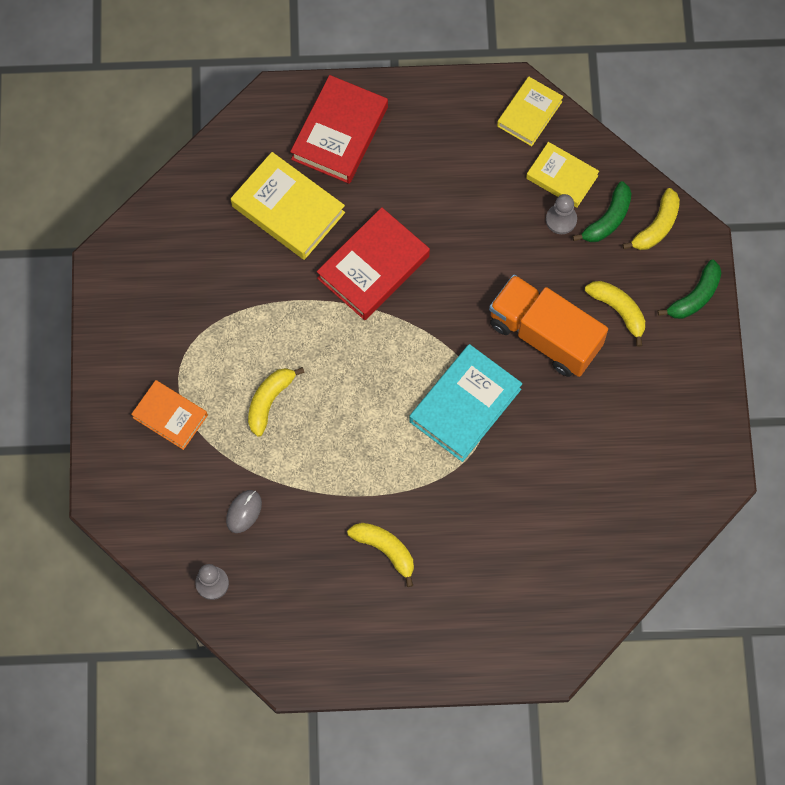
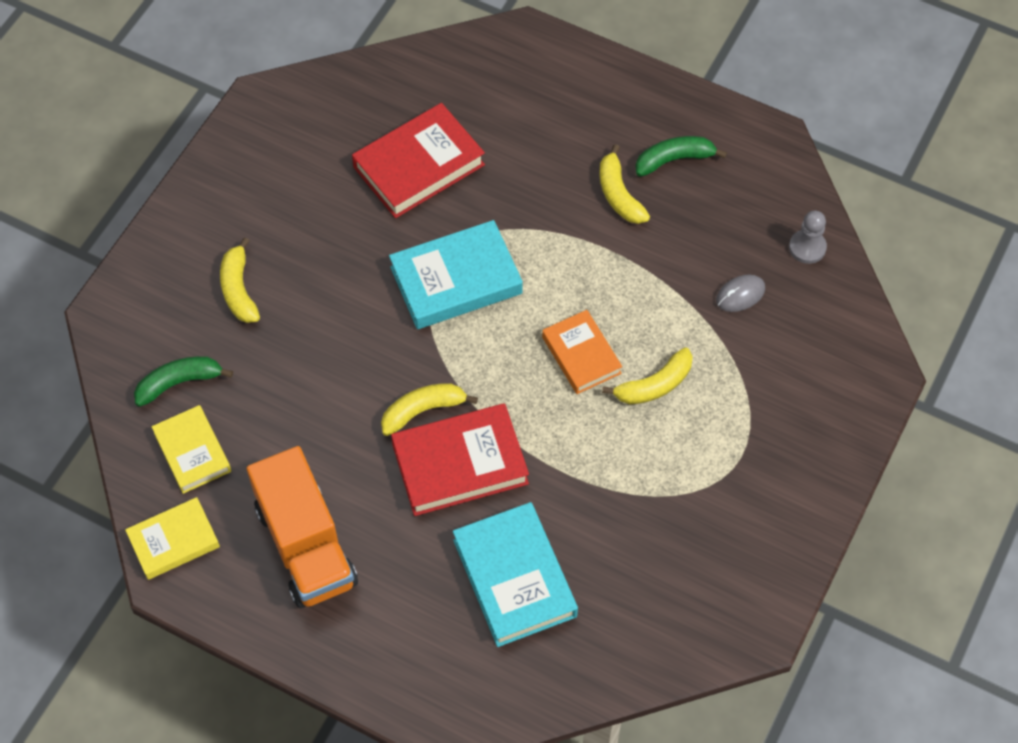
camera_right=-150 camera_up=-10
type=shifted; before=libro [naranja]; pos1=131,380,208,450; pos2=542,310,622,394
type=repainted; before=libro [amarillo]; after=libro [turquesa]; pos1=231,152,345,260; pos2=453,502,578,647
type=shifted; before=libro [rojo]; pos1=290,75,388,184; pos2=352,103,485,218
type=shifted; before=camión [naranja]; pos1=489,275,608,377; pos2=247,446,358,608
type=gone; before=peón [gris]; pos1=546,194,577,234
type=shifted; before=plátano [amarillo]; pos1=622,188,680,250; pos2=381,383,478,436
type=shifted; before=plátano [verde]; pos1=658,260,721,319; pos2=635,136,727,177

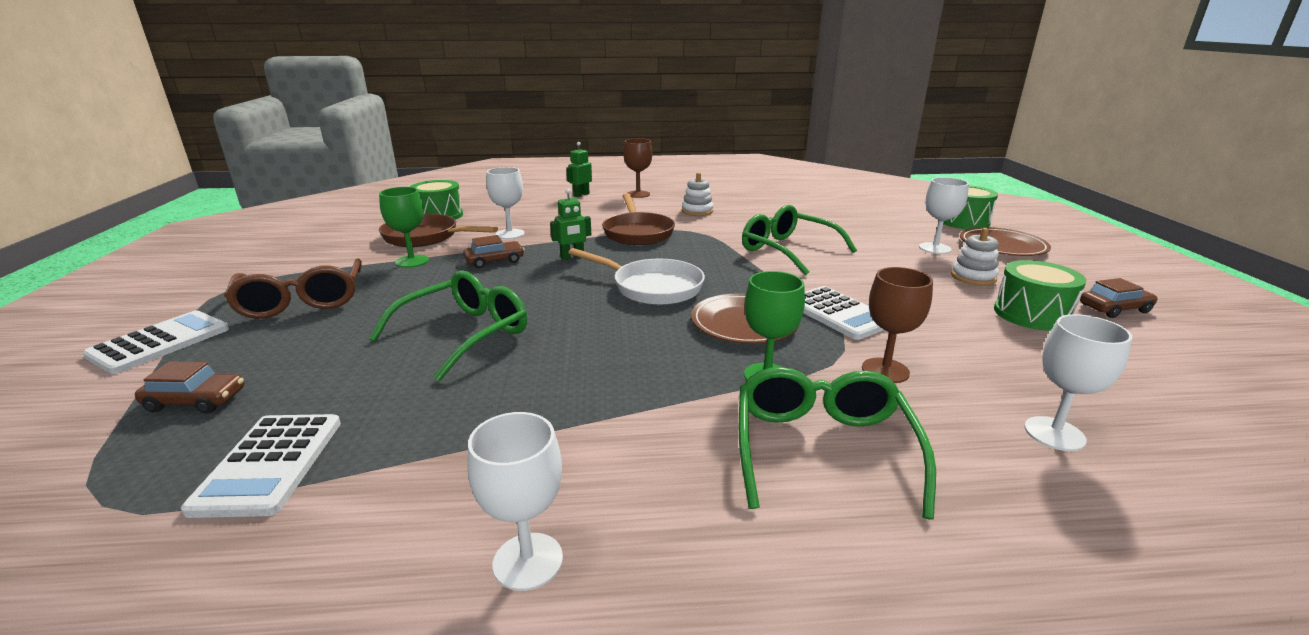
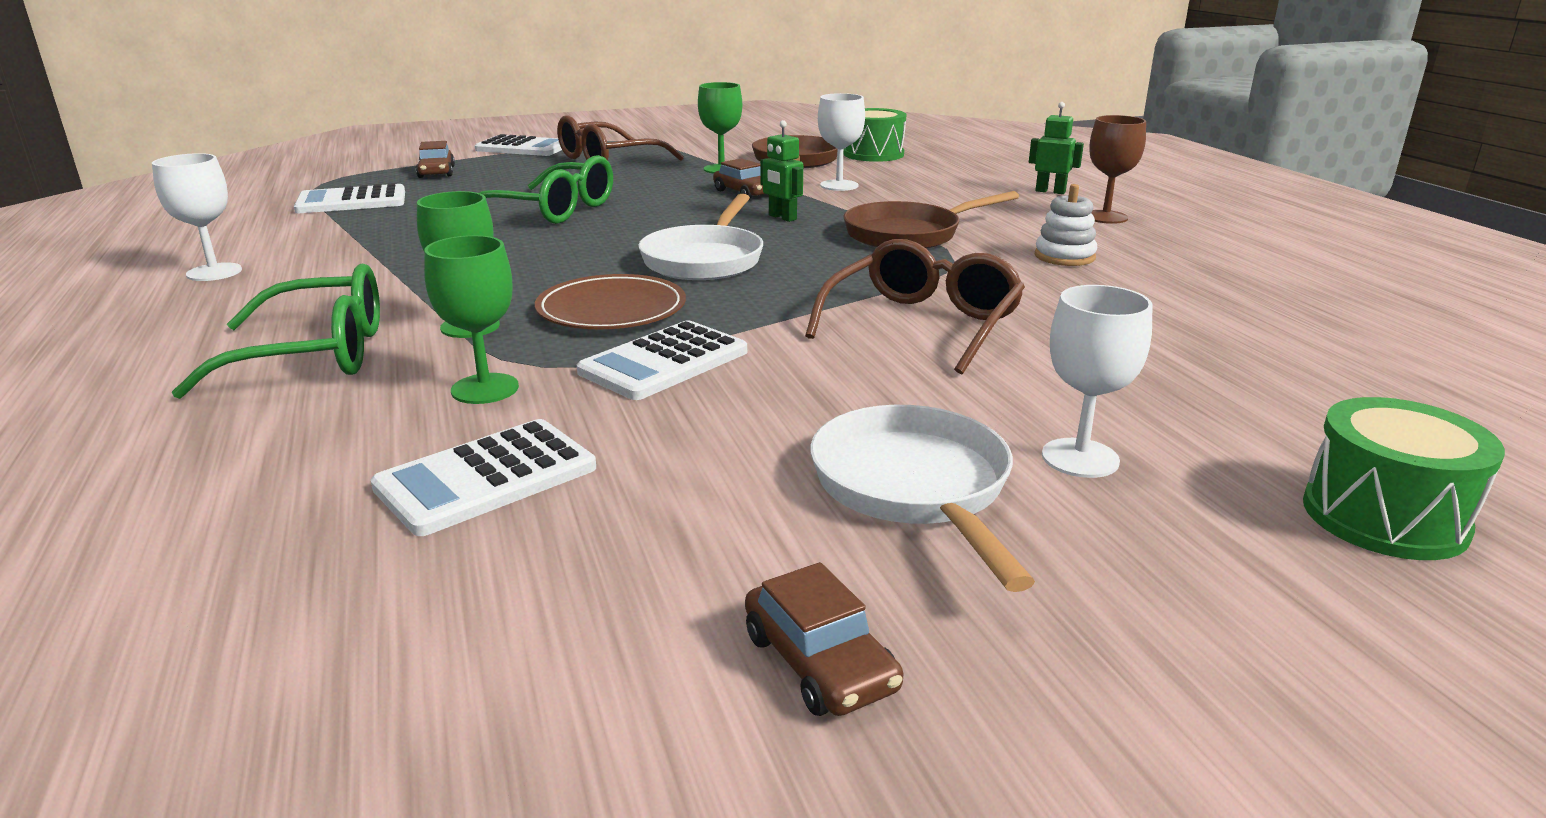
camera_right=75 camera_up=0
type=repainted; before=gafas [verde]; after=gafas [marrón]; pos1=742,205,857,276; pos2=805,239,1025,374
type=repainted; before=copa [marrón]; after=copa [verde]; pos1=862,267,933,383; pos2=424,235,519,404
type=swapped; before=juguete apilable [blanco]; after=sartén [blanco]; pos1=951,228,999,285; pos2=810,405,1035,592
type=gone; before=plato [marrón]; pos1=960,227,1051,256
type=gone; before=tambor [verde]; pos1=994,260,1087,331
type=gone; before=copa [blanco]; pos1=1024,314,1132,451
type=new; after=calculadora [blanco]; pos2=371,419,596,536

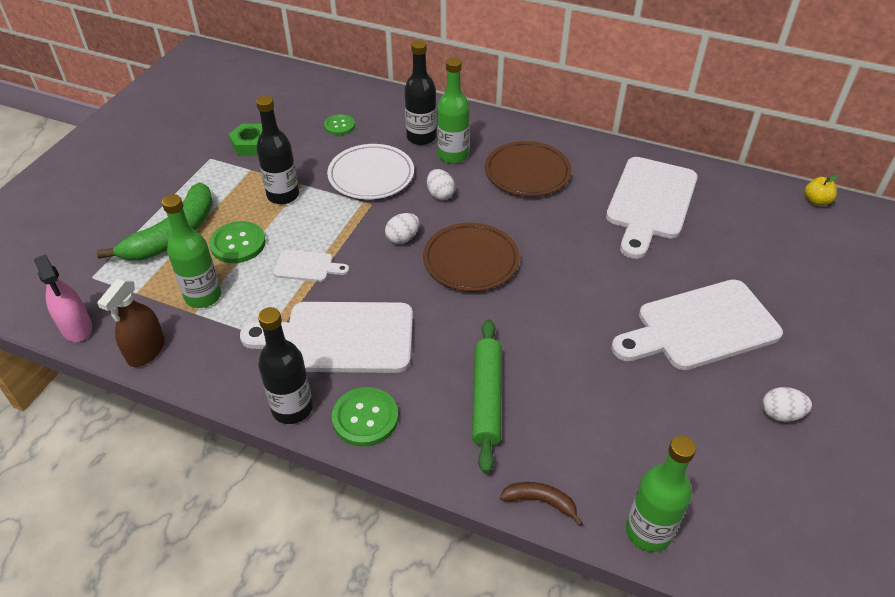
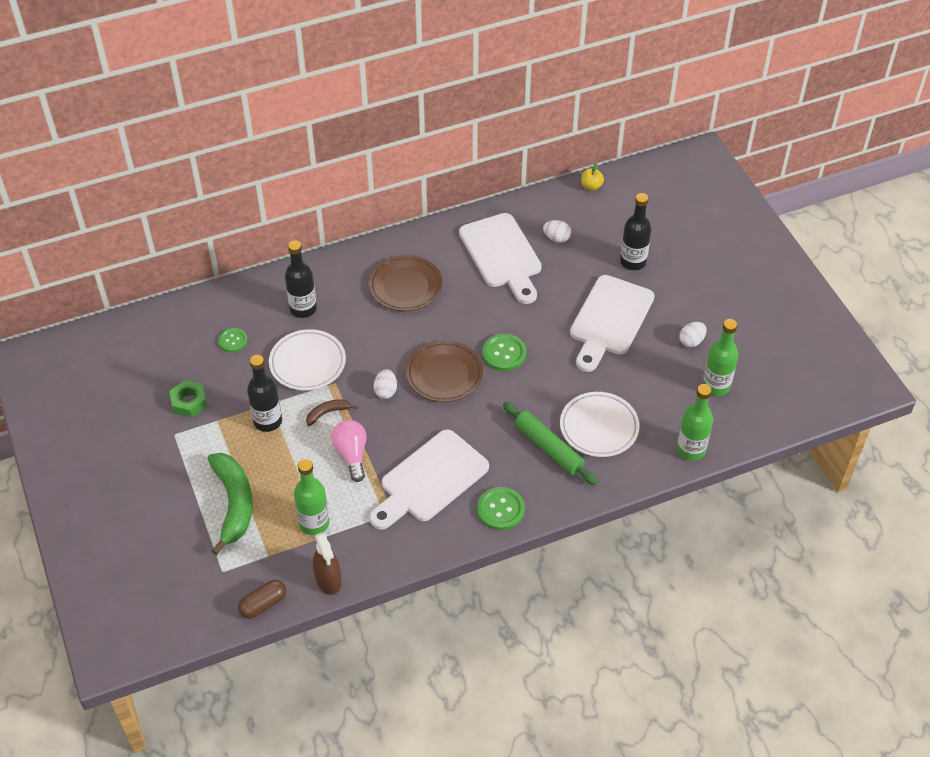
camera_right=-45 camera_up=5
type=swapped; before=pulverizador [rosa]; after=cápsula [marrón]; pos1=34,254,92,342; pos2=238,579,286,619
type=shifted; before=botón [verde]; pos1=209,221,266,263; pos2=482,334,526,371
type=shifted; before=botella [negro]; pos1=258,307,313,424; pos2=620,193,651,270
type=swapped; before=tabla de cortar [blanco]; after=bombilla [rosa]; pos1=273,250,349,282; pos2=331,420,367,482
type=shifted; before=huevo [blanco]; pos1=427,169,455,200; pos2=543,220,571,243
type=shifted; before=botella [verde]; pos1=437,57,470,164; pos2=702,319,738,396
type=shifted; before=plátano [marrón]; pos1=500,482,583,526; pos2=306,399,357,426
type=new; after=plato [blanco]; pos2=560,392,640,457

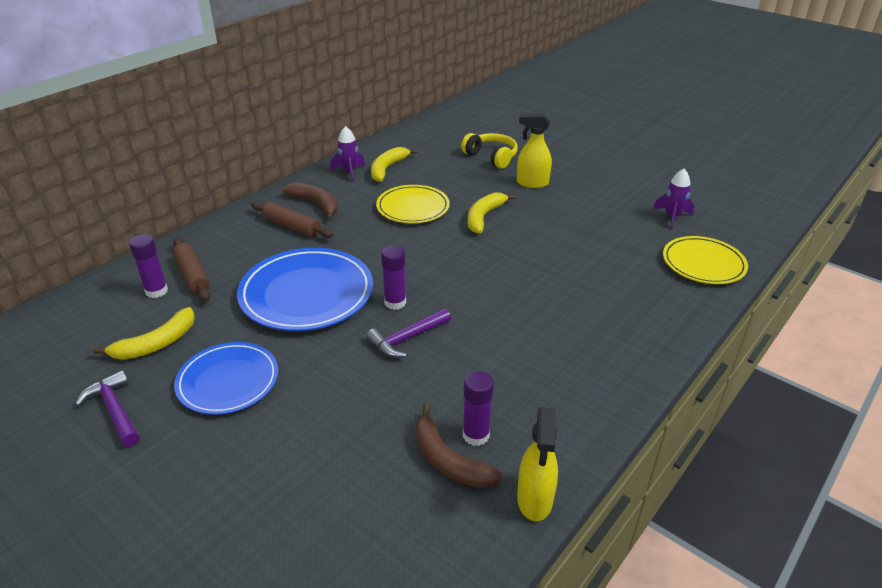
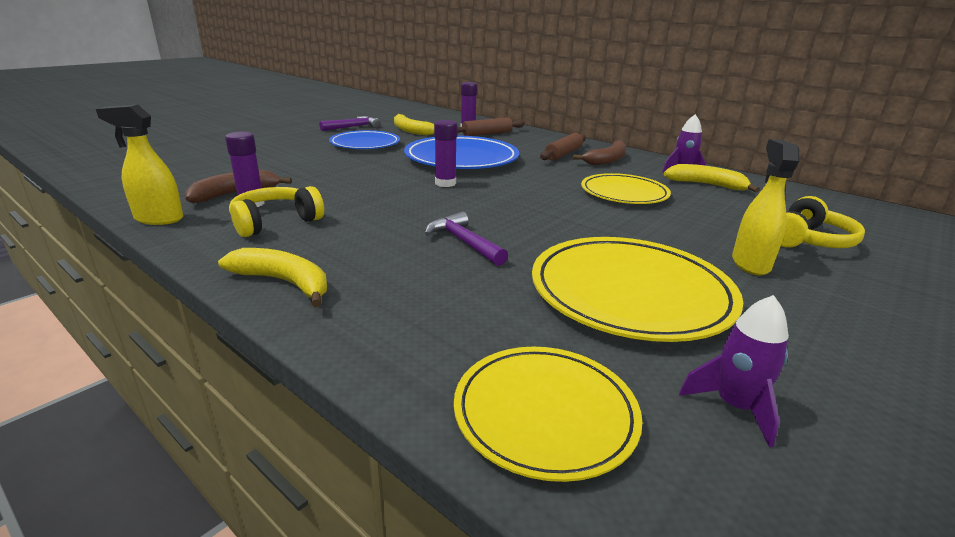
camera_right=90 camera_up=-10
type=shifted; before=martillo [morado]; pos1=366,308,451,358; pos2=425,211,508,266
type=shifted; before=plátano [amarillo]; pos1=468,192,516,234; pos2=218,248,327,308
type=new; after=auriculares [amarillo]; pos2=229,186,324,237
type=new; after=plato [amarillo]; pos2=532,237,743,342

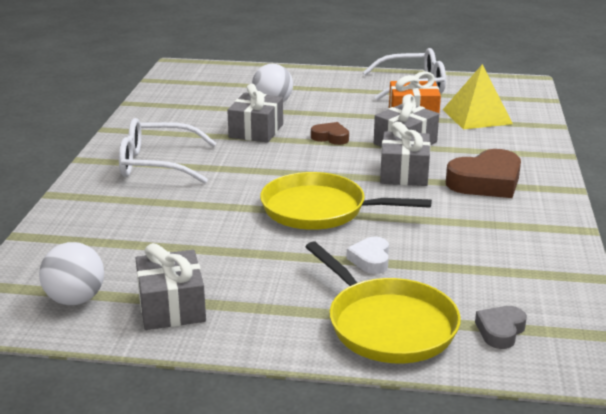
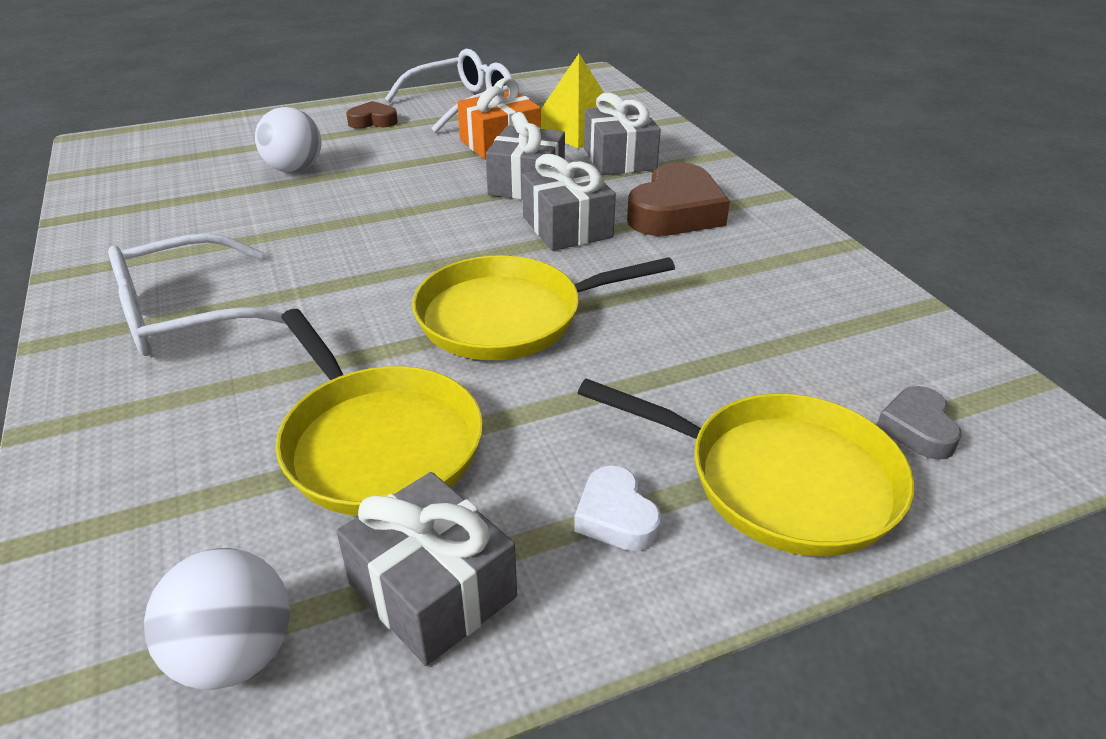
camera_right=-30 camera_up=10
type=shifted; before=regalo [gris]; pos1=227,84,283,143; pos2=584,93,661,175
type=shifted; before=corazón [marrón]; pos1=311,122,349,145; pos2=346,101,398,128
type=shifted; before=corazón [blanco]; pos1=347,237,389,274; pos2=574,465,661,551
type=new; after=sartén [amarillo]; pos2=276,309,483,516

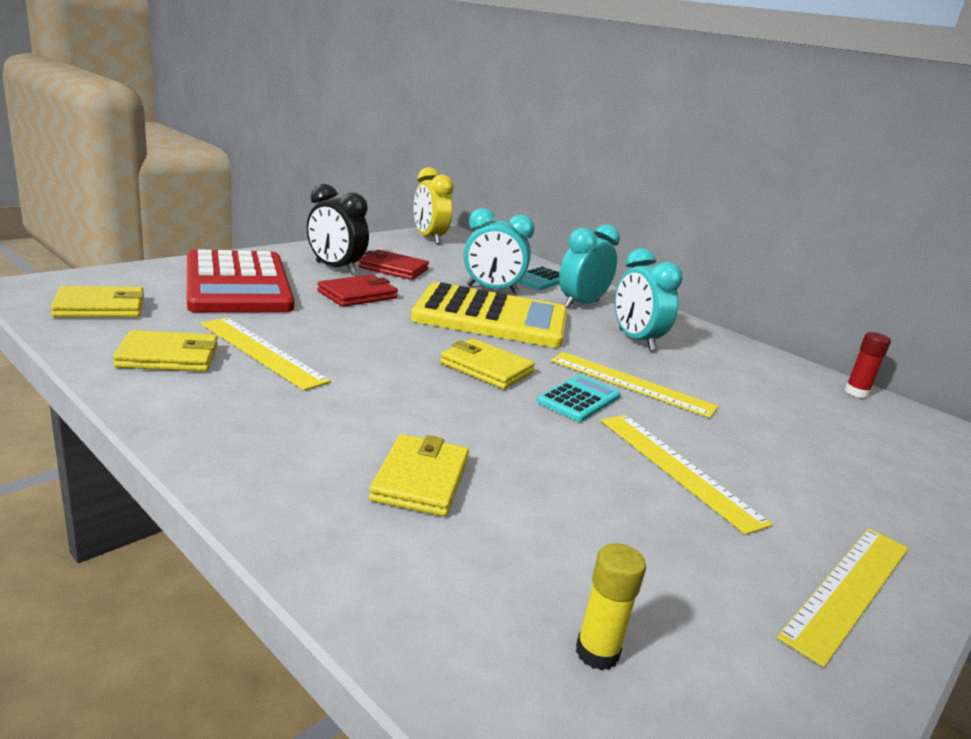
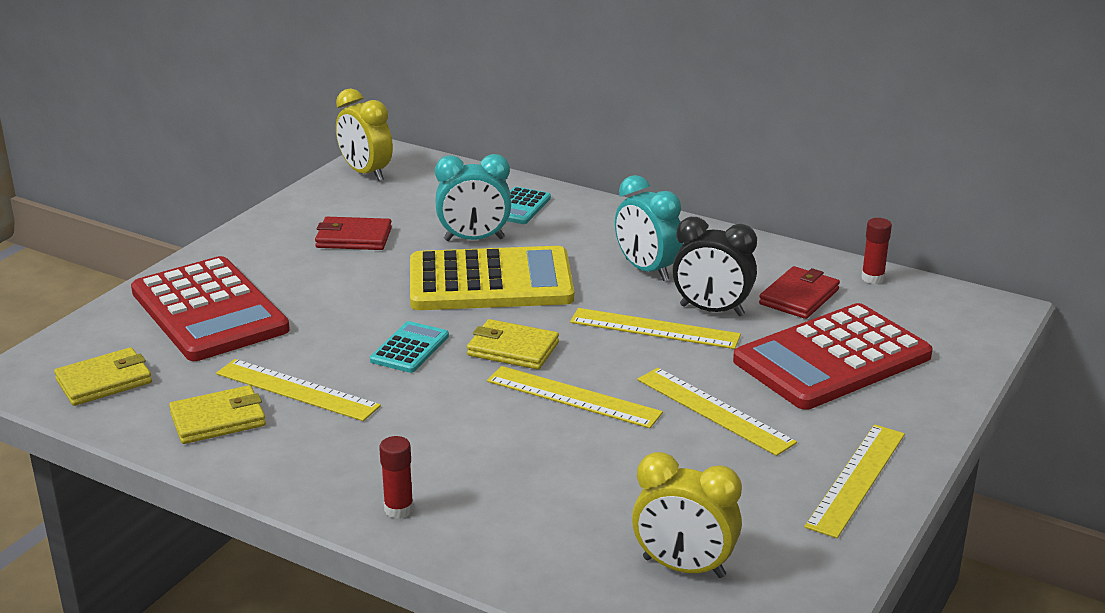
camera_right=-10 camera_up=5
type=shifted; before=despertador [negro]; pos1=307,184,369,275; pos2=672,217,757,316
type=shifted; before=cartera [rojo]; pos1=317,274,398,307; pos2=759,266,840,319
type=gone; before=cartera [amarillo]; pos1=369,434,469,517
type=shifted; before=calculadora [turquesa]; pos1=537,375,621,422; pos2=370,321,449,373
type=gone; before=despertador [turquesa]; pos1=559,224,620,309
type=swapped; before=barra de pegamento [amarillo]; after=despertador [amarillo]; pos1=576,543,646,671; pos2=632,452,742,578
type=new; after=barra de pegamento [rojo]; pos2=379,436,414,519
type=new; after=regla [amarillo]; pos2=487,366,663,428
type=new; after=calculadora [rojo]; pos2=733,303,933,410

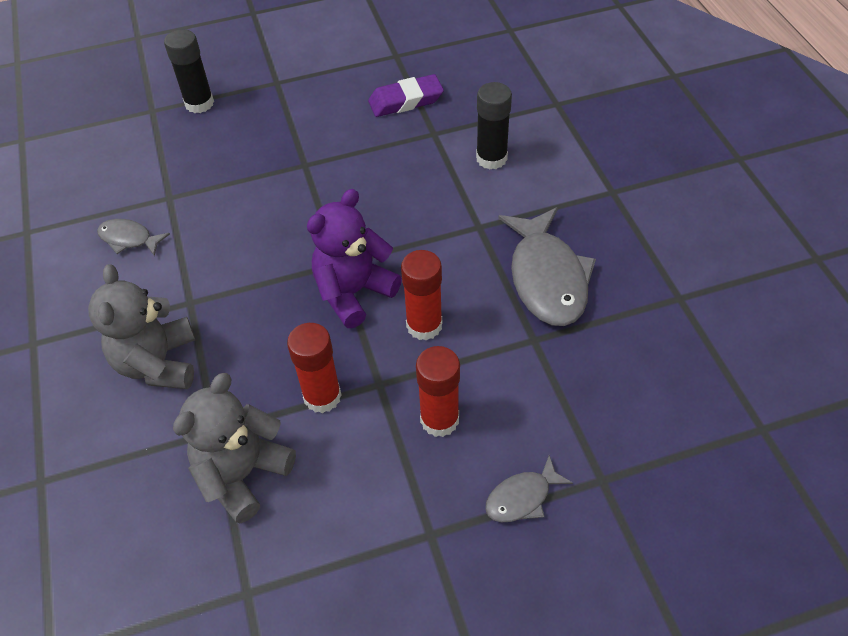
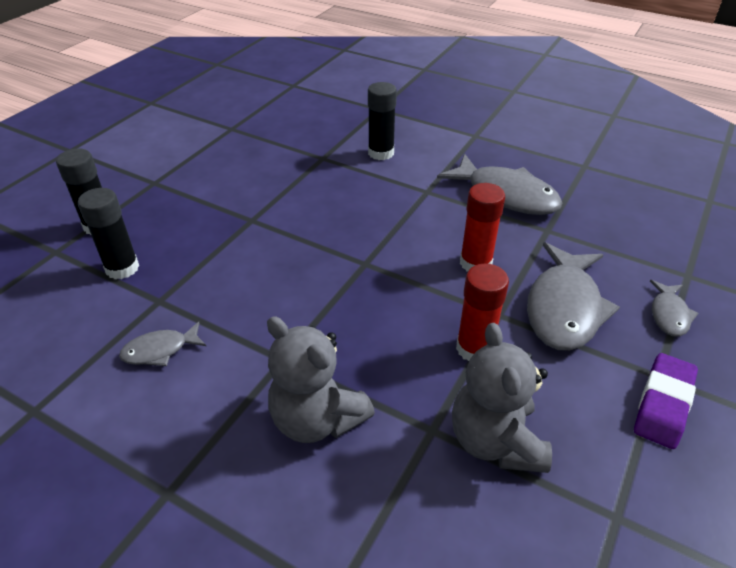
camera_right=-45 camera_up=-10
type=gone; before=osito [morado]; pos1=307,189,402,328
type=shifted; before=goma de borrar [morado]; pos1=368,74,444,117; pos2=634,353,698,449
type=swapped; before=barra de pegamento [rojo]; after=pez [gris]; pos1=416,346,460,437; pos2=527,242,620,351
type=new; after=barra de pegamento [negro]; pos2=78,188,139,279

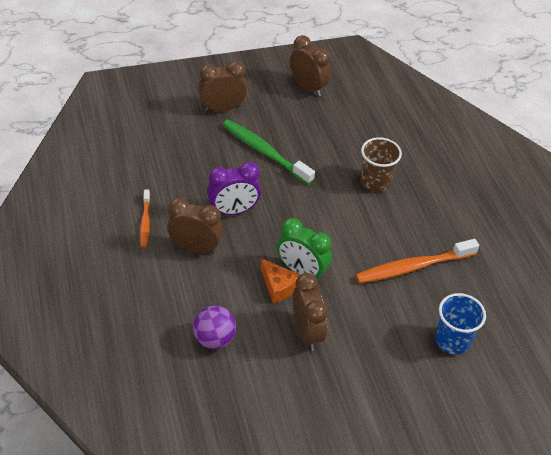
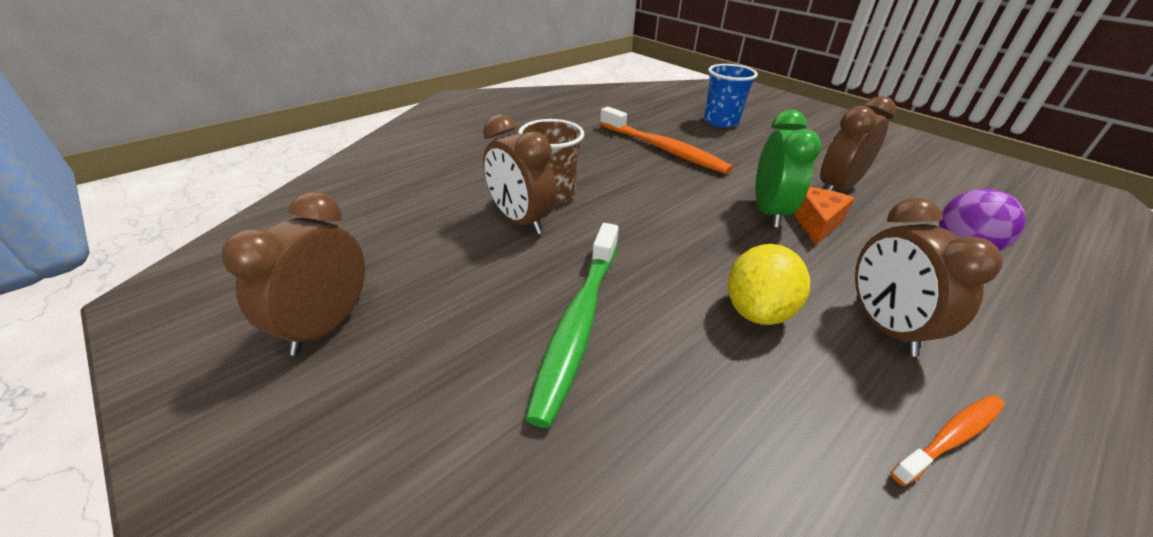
camera_right=-115 camera_up=-10
type=shifted; before=despertador [marrón]; pos1=198,61,247,112; pos2=483,115,557,235
type=swapped; before=despertador [morado]; after=limón [amarillo]; pos1=207,162,261,215; pos2=728,244,810,325

